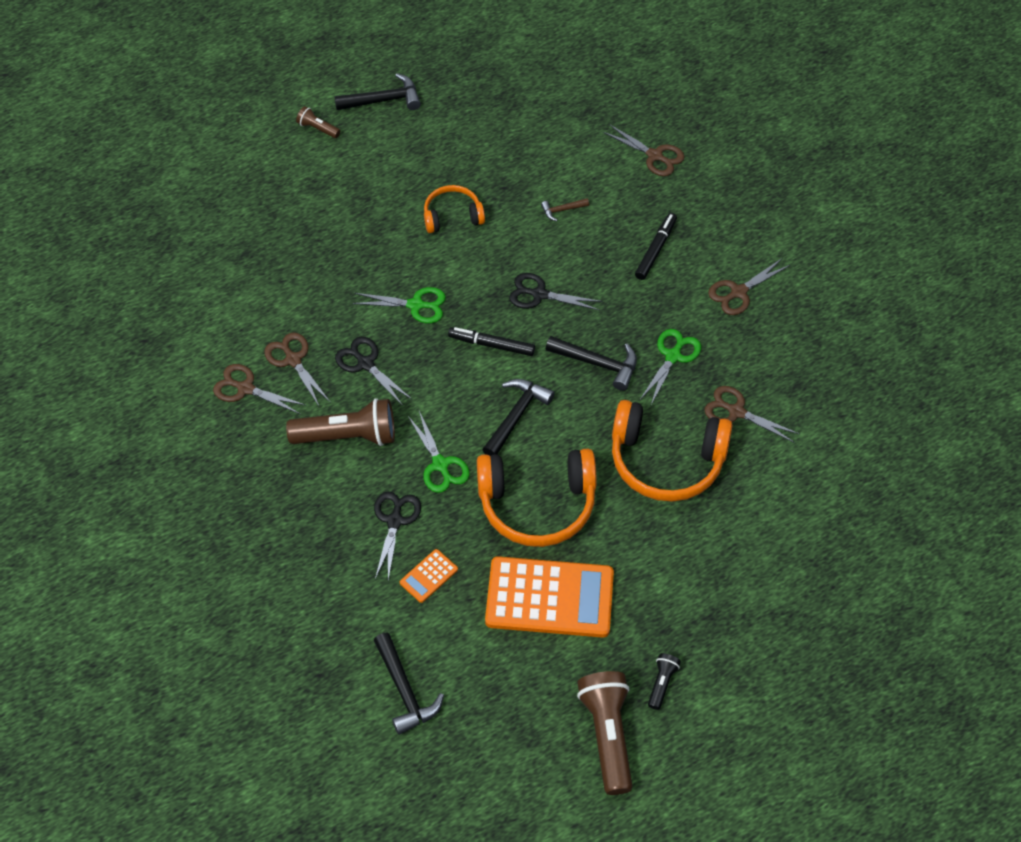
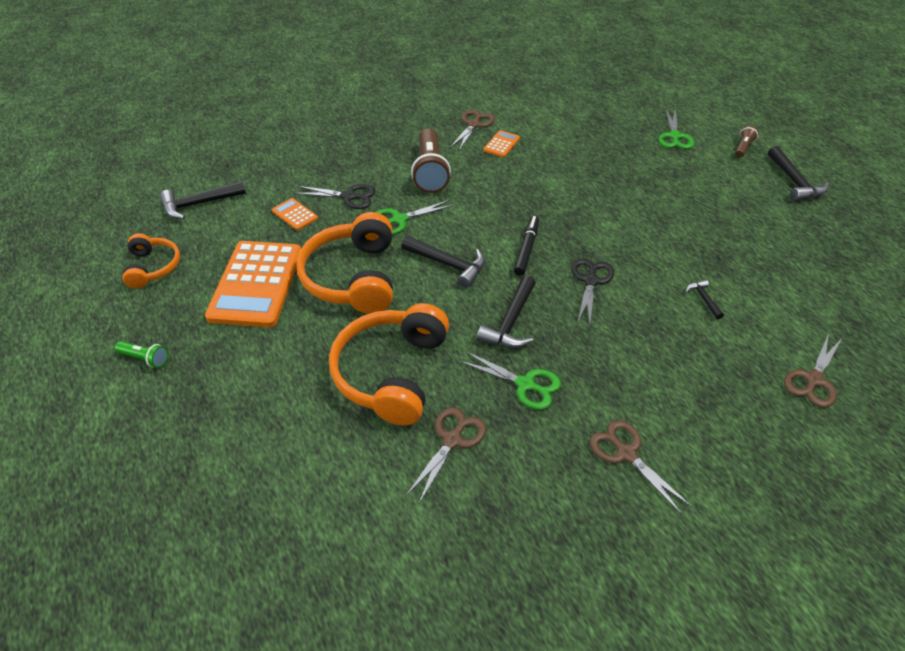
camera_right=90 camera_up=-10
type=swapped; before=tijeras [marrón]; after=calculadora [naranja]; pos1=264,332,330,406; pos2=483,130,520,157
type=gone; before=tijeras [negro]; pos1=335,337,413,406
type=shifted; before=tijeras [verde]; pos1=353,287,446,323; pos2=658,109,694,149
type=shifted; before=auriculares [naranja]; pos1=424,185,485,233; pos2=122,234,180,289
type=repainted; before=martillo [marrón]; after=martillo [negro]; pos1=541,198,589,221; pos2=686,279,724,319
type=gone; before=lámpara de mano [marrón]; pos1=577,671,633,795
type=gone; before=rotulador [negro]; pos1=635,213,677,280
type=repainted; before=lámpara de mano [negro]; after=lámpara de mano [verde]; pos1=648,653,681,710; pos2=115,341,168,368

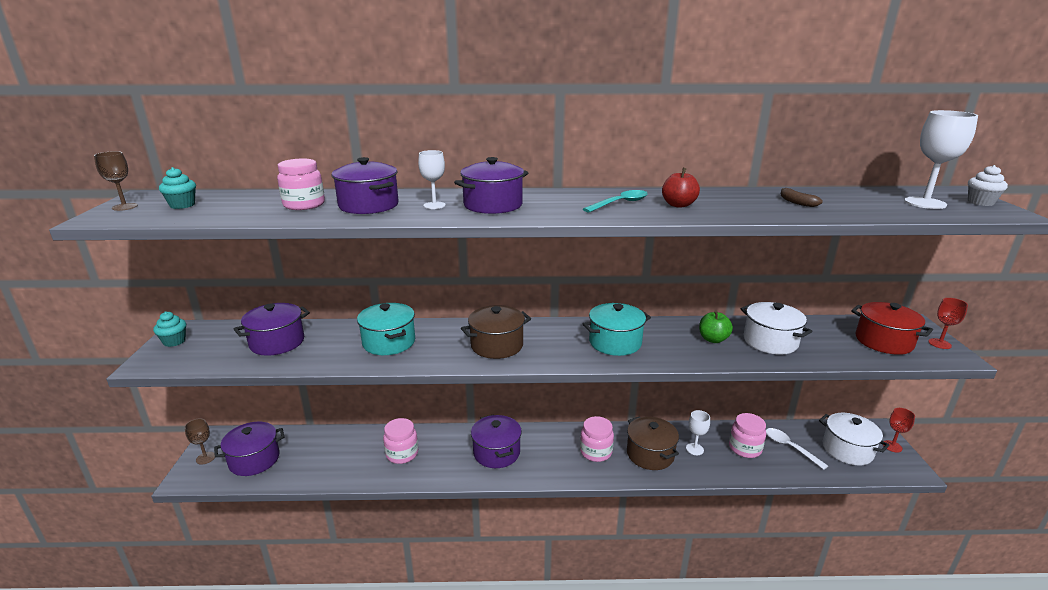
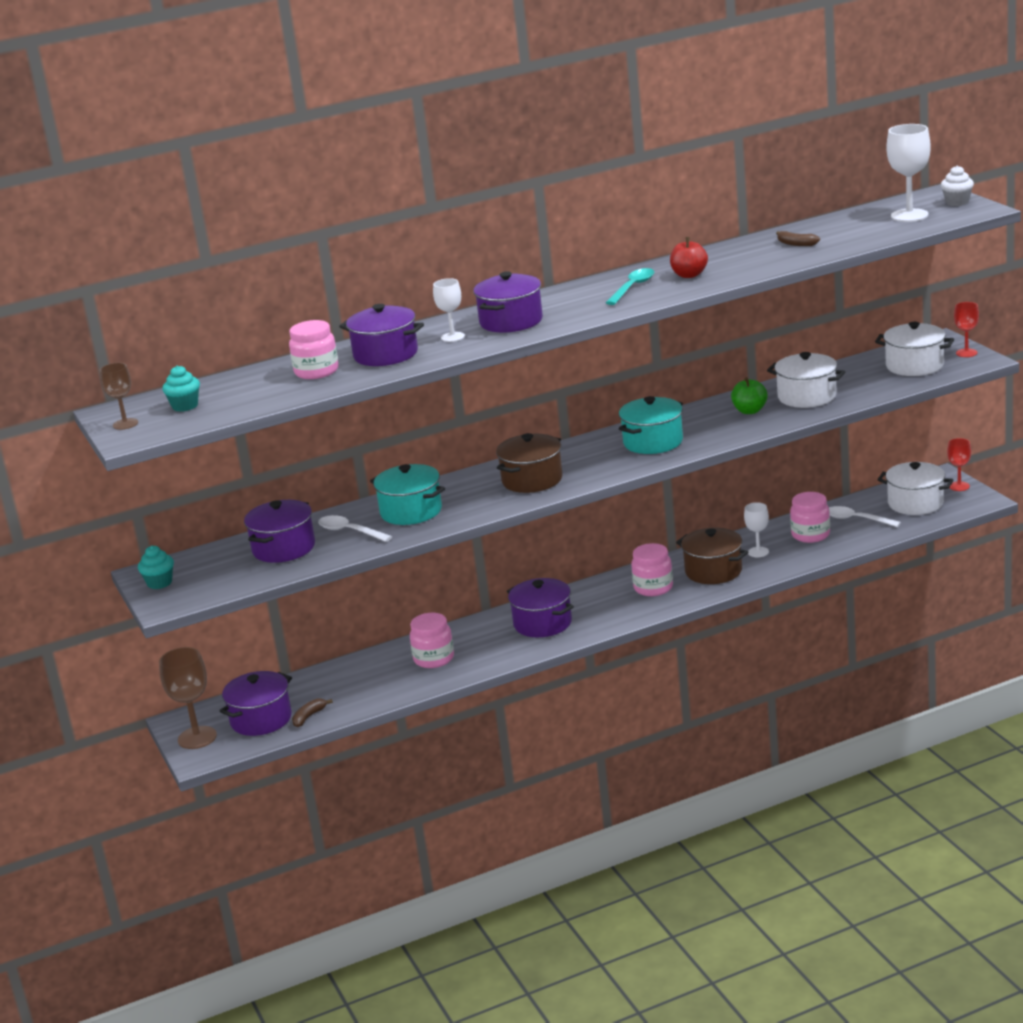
camera_right=-20 camera_up=0
type=scaled; before=copa [marrón]; pos1=185,418,215,465; pos2=159,647,217,749; scale=1.67
type=repainted; before=olla [rojo]; after=olla [blanco]; pos1=851,302,933,355; pos2=875,322,954,376
type=new; after=plátano [marrón]; pos2=292,698,333,727
type=new; after=cuchara [blanco]; pos2=318,515,392,542

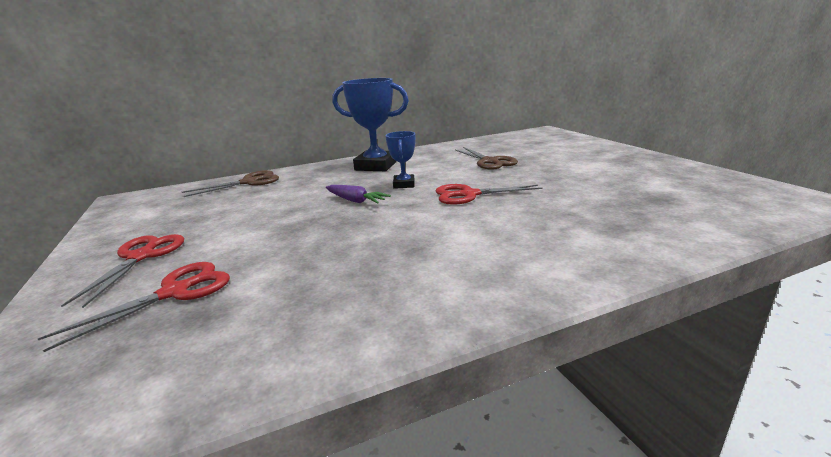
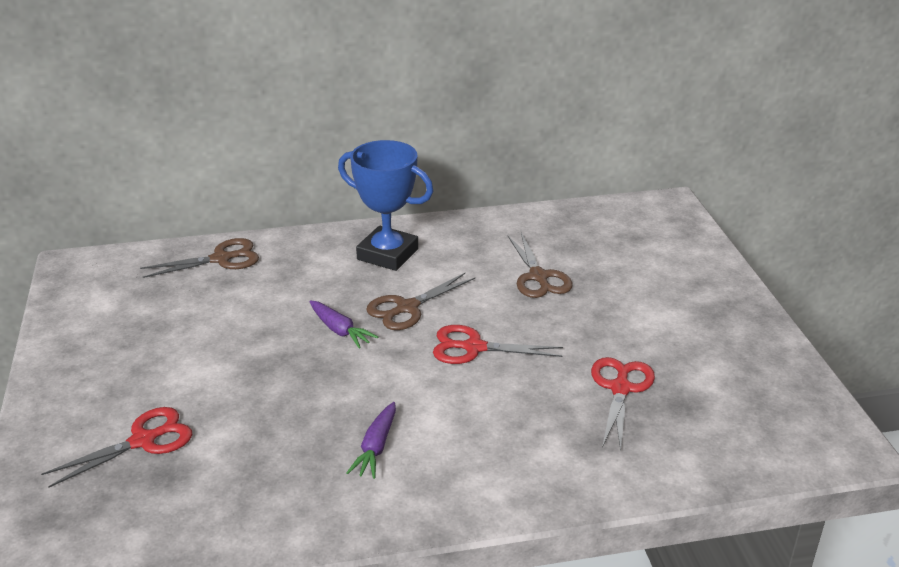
camera_right=10 camera_up=10
type=shifted; before=tijeras [rojo]; pos1=61,234,184,308; pos2=591,357,655,451
type=swapped; before=trofeo [azul]; after=tijeras [marrón]; pos1=385,131,416,189; pos2=366,273,475,330
type=new; after=zanahoria [morado]; pos2=346,402,396,479

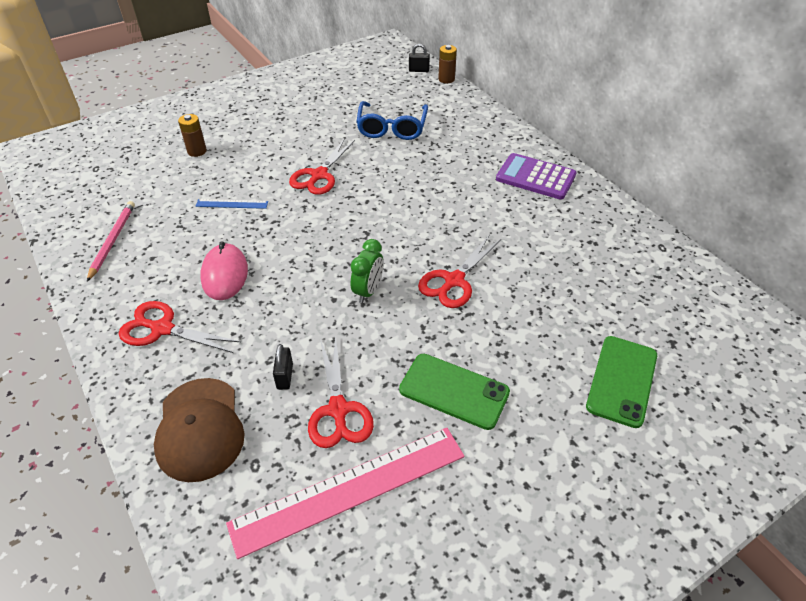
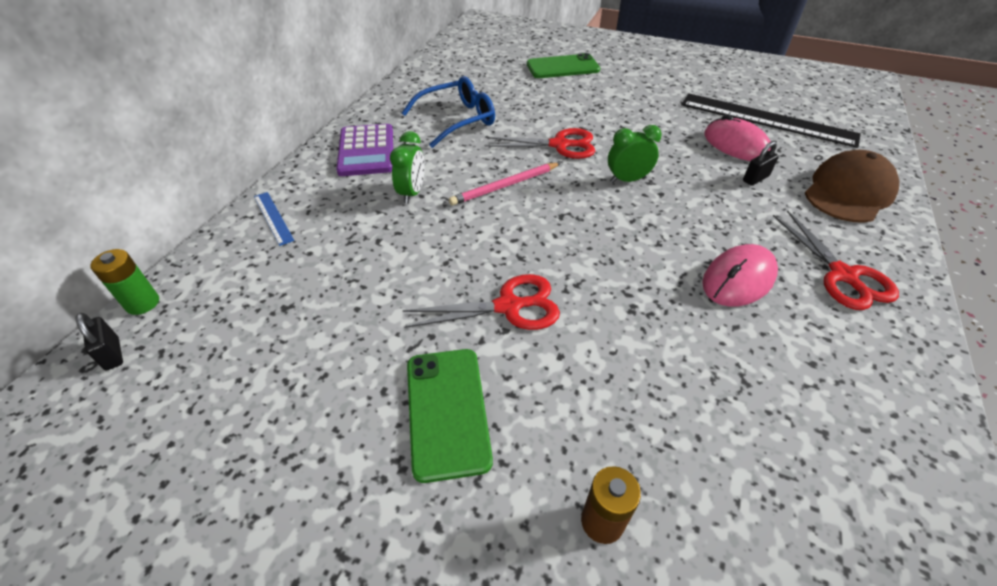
camera_right=-125 camera_up=0
type=shifted; before=lápiz [rosa]; pos1=87,201,135,282; pos2=449,163,561,206
type=shifted; before=regla [azul]; pos1=196,199,268,209; pos2=254,192,294,246
type=repainted; before=regla [rosa]; after=regla [negro]; pos1=226,428,465,559; pos2=681,93,861,148
type=swapped; before=tijeras [rojo]; after=ratón [rosa]; pos1=308,335,374,448; pos2=704,114,771,161
type=shifted; before=gafas [azul]; pos1=356,101,428,140; pos2=402,76,495,148
type=shifted; before=móvil [verde]; pos1=399,354,510,430; pos2=407,349,493,483
type=repainted; before=pila [marrón]; after=pila [verde]; pos1=438,45,457,83; pos2=90,249,159,315
type=new; after=despertador [verde]; pos2=390,131,425,204

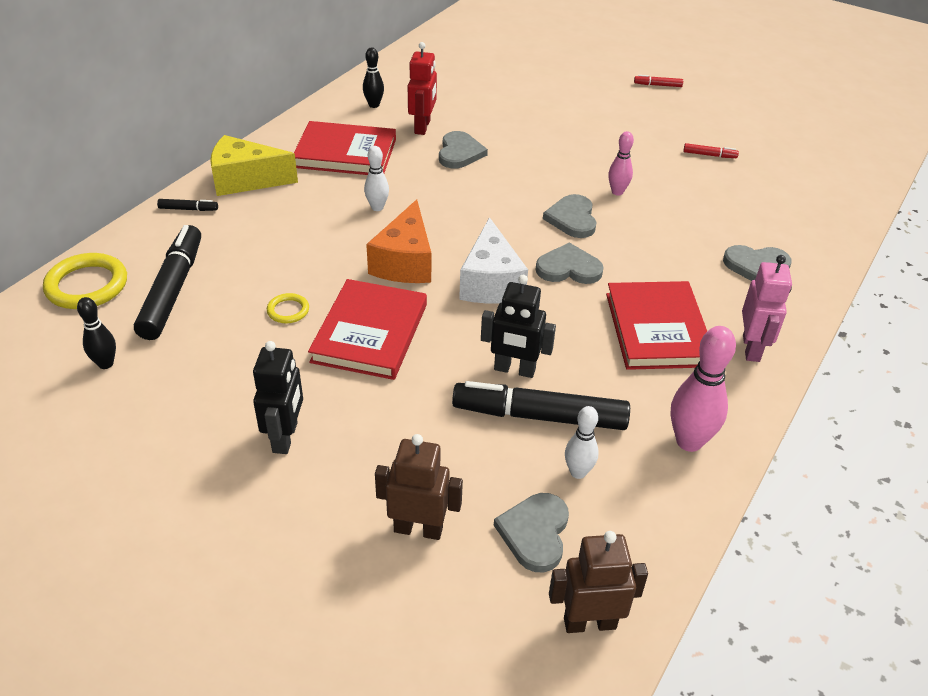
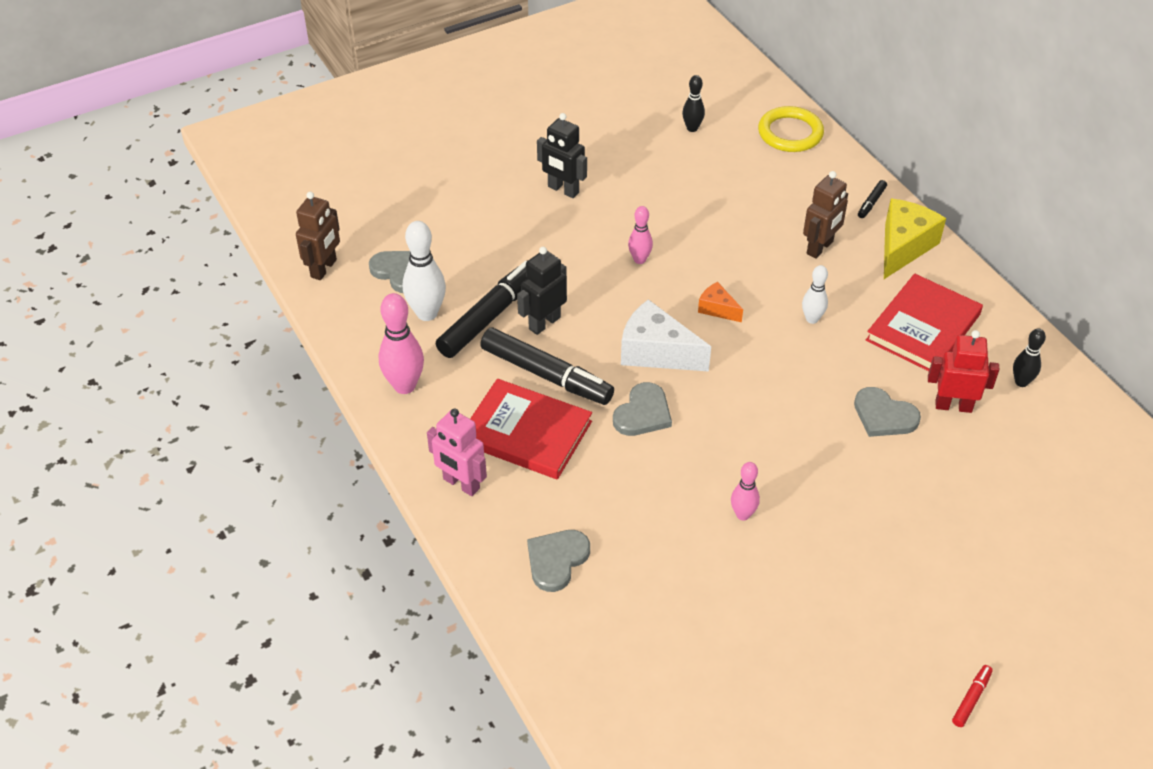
camera_right=120 camera_up=5
type=shifted; before=rotulador [negro]; pos1=134,225,201,340; pos2=480,327,614,405
type=gone; before=anillo [amarillo]; pos1=267,293,309,323
type=swapped; before=libro [rojo]; after=bolo [rosa]; pos1=308,279,427,380; pos2=628,206,653,264
type=scaled; before=queso [naranja]; pos1=366,199,431,283; pos2=698,282,743,322; scale=0.53
type=shifted; before=robot [marrón]; pos1=375,434,463,540; pos2=803,171,848,259
type=rotated; before=robot [rojo]; pos1=408,42,437,135; pos2=928,330,1000,413; turn=150
type=gone; before=corazón [gris]; pos1=543,194,596,238
type=scaled; before=bolo [blanco]; pos1=565,406,599,479; pos2=403,221,446,321; scale=1.68
type=gone; before=rotulador [rojo]; pos1=683,143,739,158

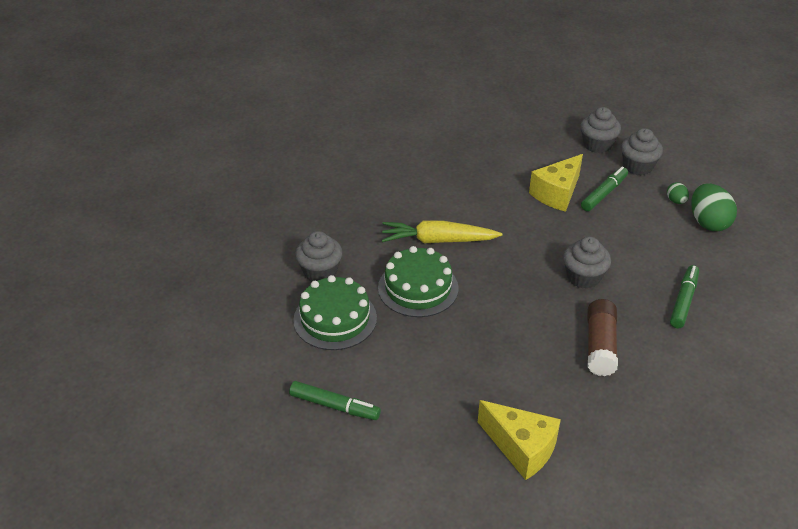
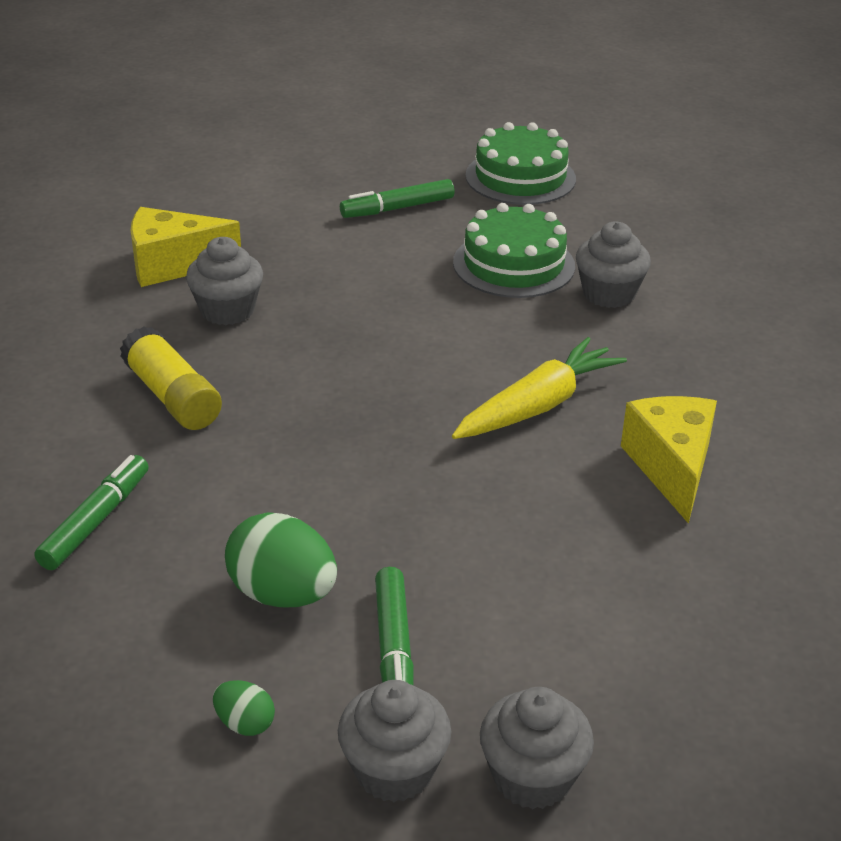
camera_right=135 camera_up=-5
type=shifted; before=tarta [verde]; pos1=378,246,459,317; pos2=465,122,576,205
type=shifted; before=queso [amarillo]; pos1=529,154,583,212; pos2=621,396,717,524
type=shifted; before=magdalena [gris]; pos1=563,236,611,289; pos2=186,237,263,325
type=repainted; before=barra de pegamento [marrón]; after=barra de pegamento [amarillo]; pos1=587,299,618,376; pos2=120,326,222,430
type=rotated; before=rotulador [verde]; pos1=670,265,699,328; pos2=34,455,149,570; turn=-135
type=shifted; before=huevo [verde]; pos1=691,184,737,231; pos2=225,512,337,608

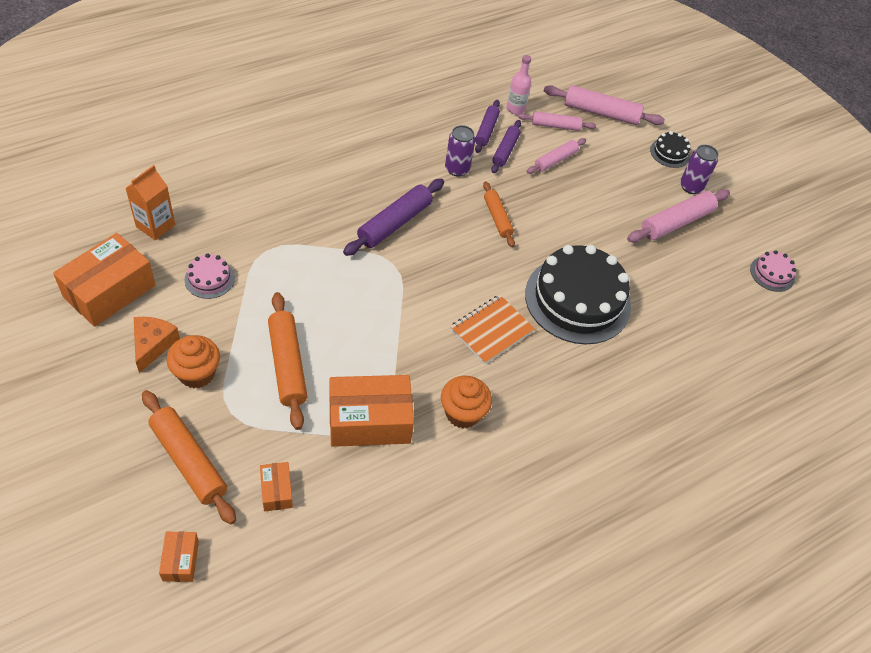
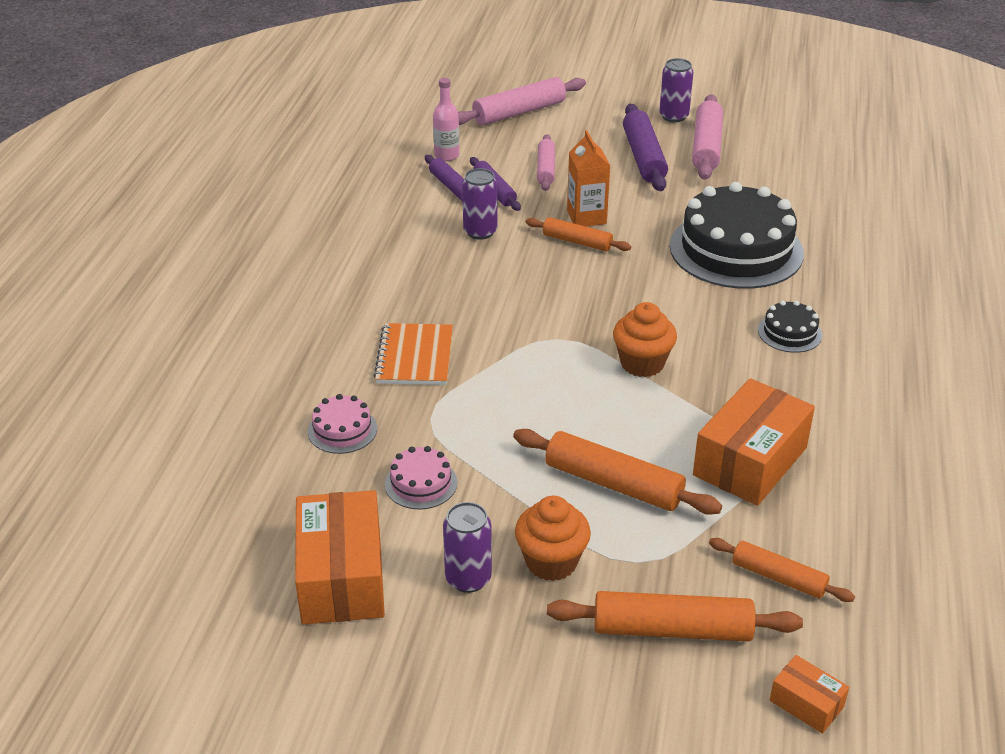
camera_right=-40 camera_up=-15
type=shifted; before=cartón de leche [naranja]; pos1=125,165,175,240; pos2=567,130,610,226
type=swapped; before=queso [naranja]; after=lata [morado]; pos1=134,317,180,373; pos2=443,502,492,593
type=swapped; before=caja [naranja]; after=rodillo [naranja]; pos1=260,462,293,511; pos2=709,538,855,602
type=shifted; before=rodillo [morado]; pos1=343,179,444,256; pos2=623,104,668,191
type=shifted; before=magdalena [naranja]; pos1=441,376,492,428; pos2=613,302,677,377
type=shifted; before=cuaderno [naranja]; pos1=450,295,535,364; pos2=373,323,453,385
type=gone; before=rodillo [rosa]; pos1=518,111,596,131
type=shifted; before=tarta [negro]; pos1=650,131,691,168; pos2=758,300,822,353
type=shifted; before=tarta [rosa]; pos1=750,250,796,292; pos2=308,394,377,454

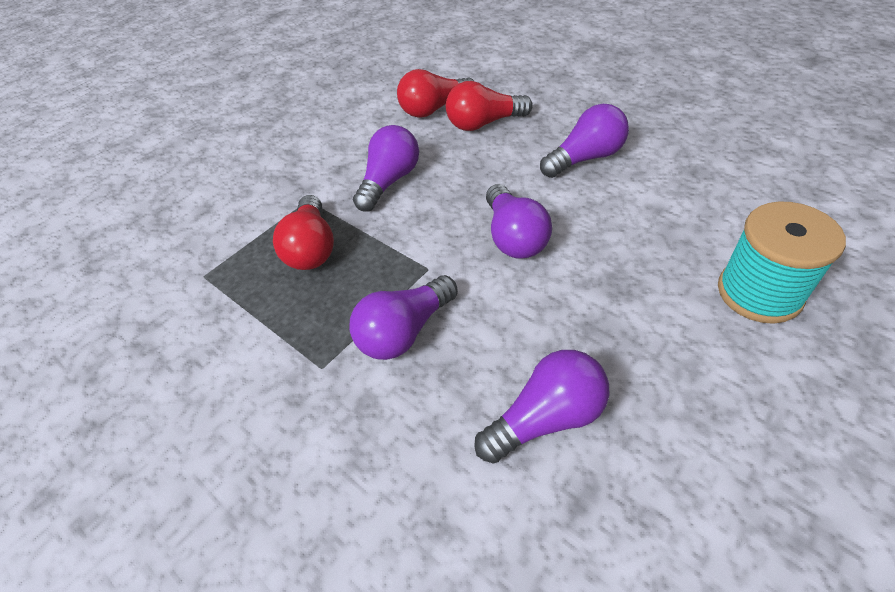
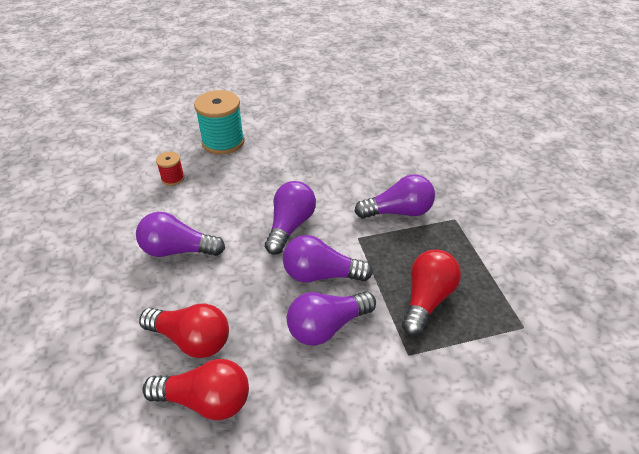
camera_right=-150 camera_up=-5
type=shifted; before=bombilla [morado]; pos1=474,350,609,464; pos2=283,235,373,282
type=new; after=carrete [rojo]; pos2=156,152,185,186

